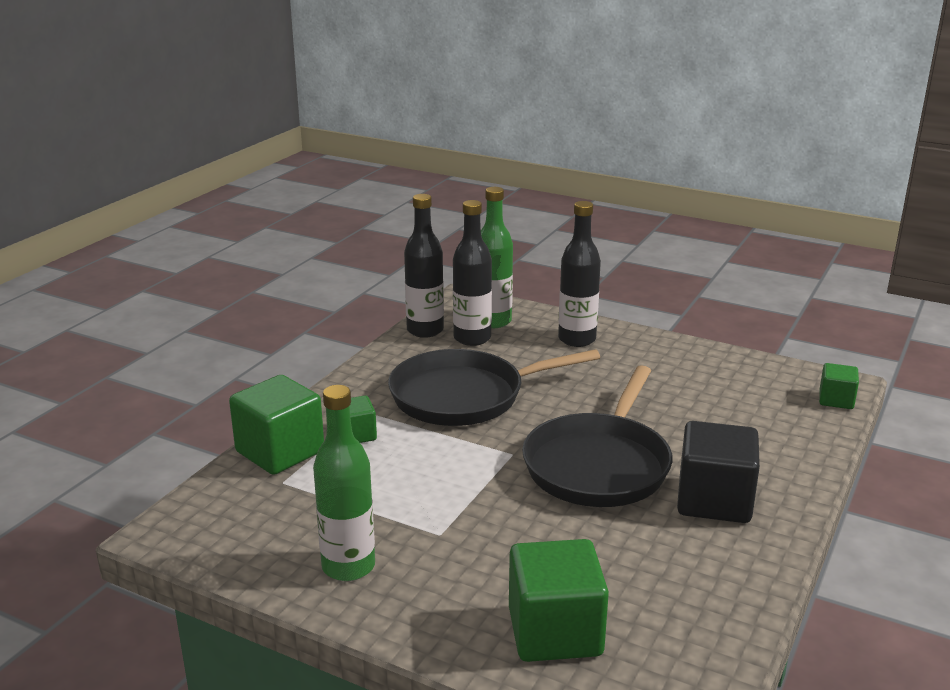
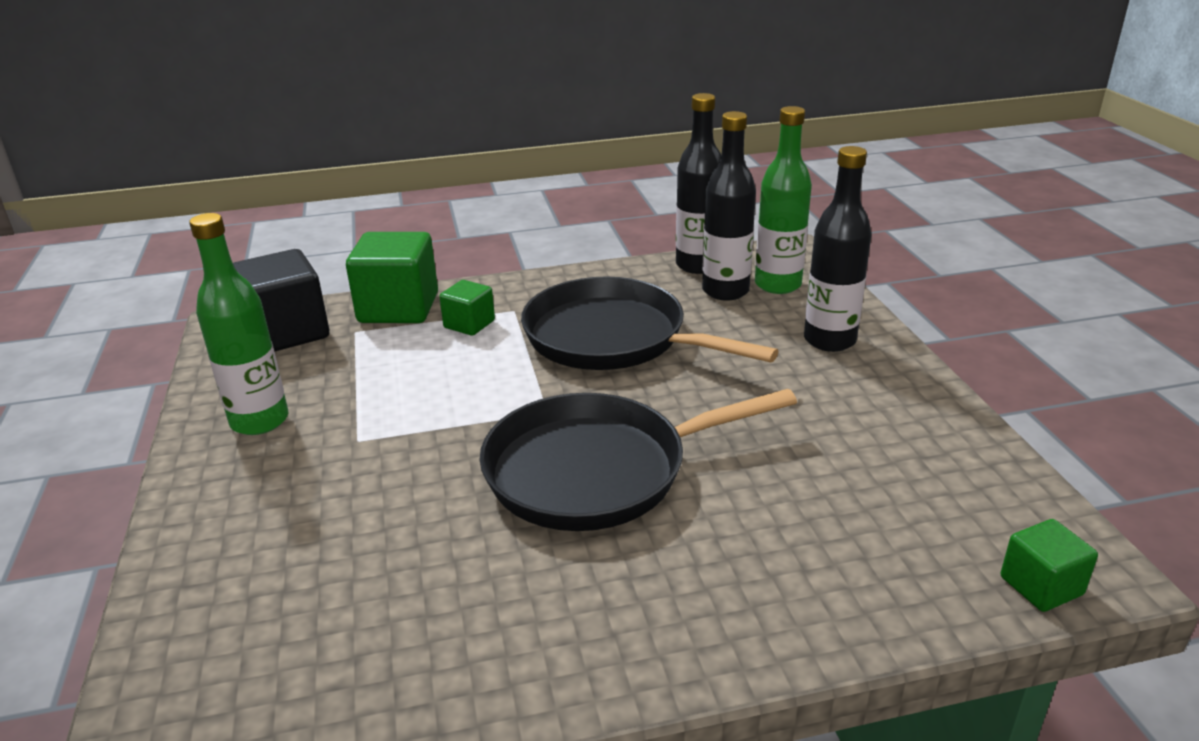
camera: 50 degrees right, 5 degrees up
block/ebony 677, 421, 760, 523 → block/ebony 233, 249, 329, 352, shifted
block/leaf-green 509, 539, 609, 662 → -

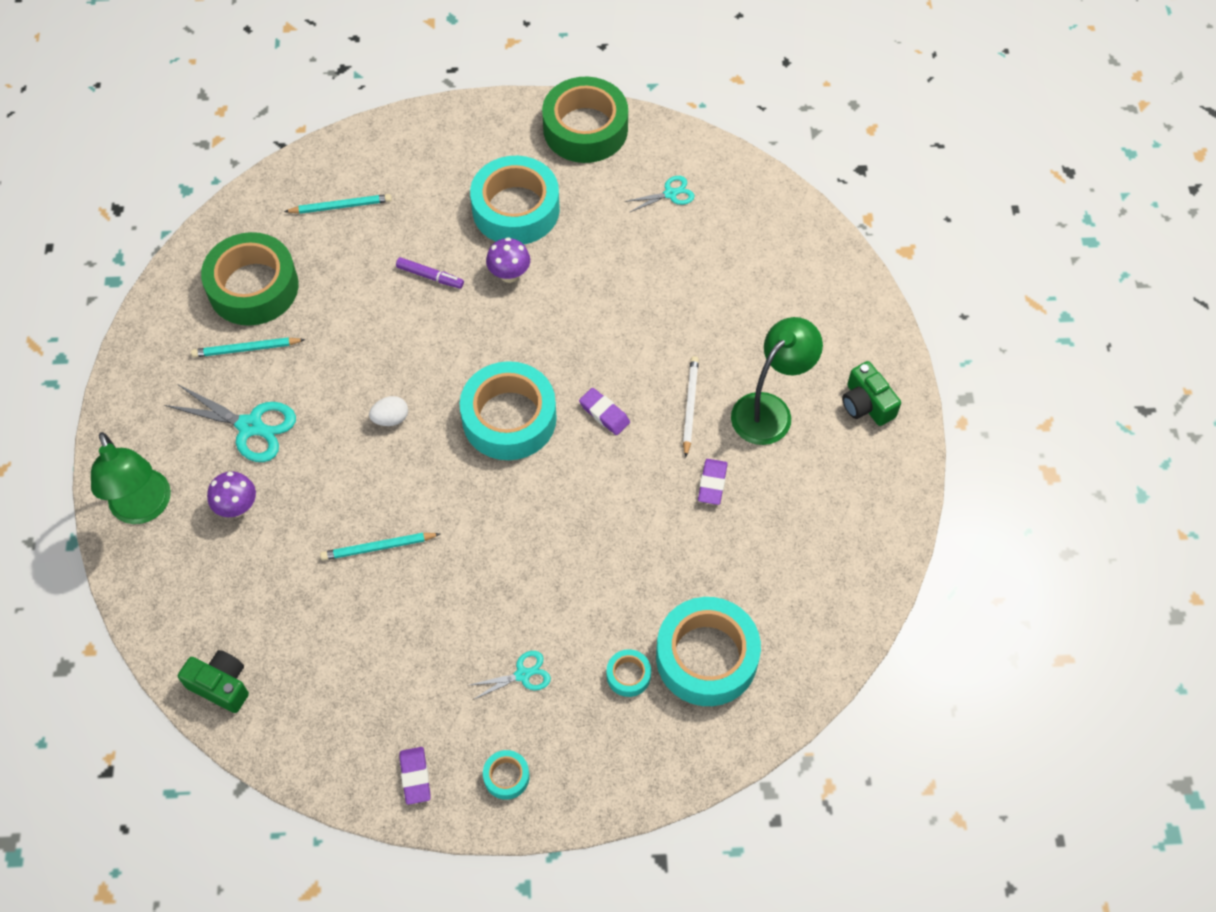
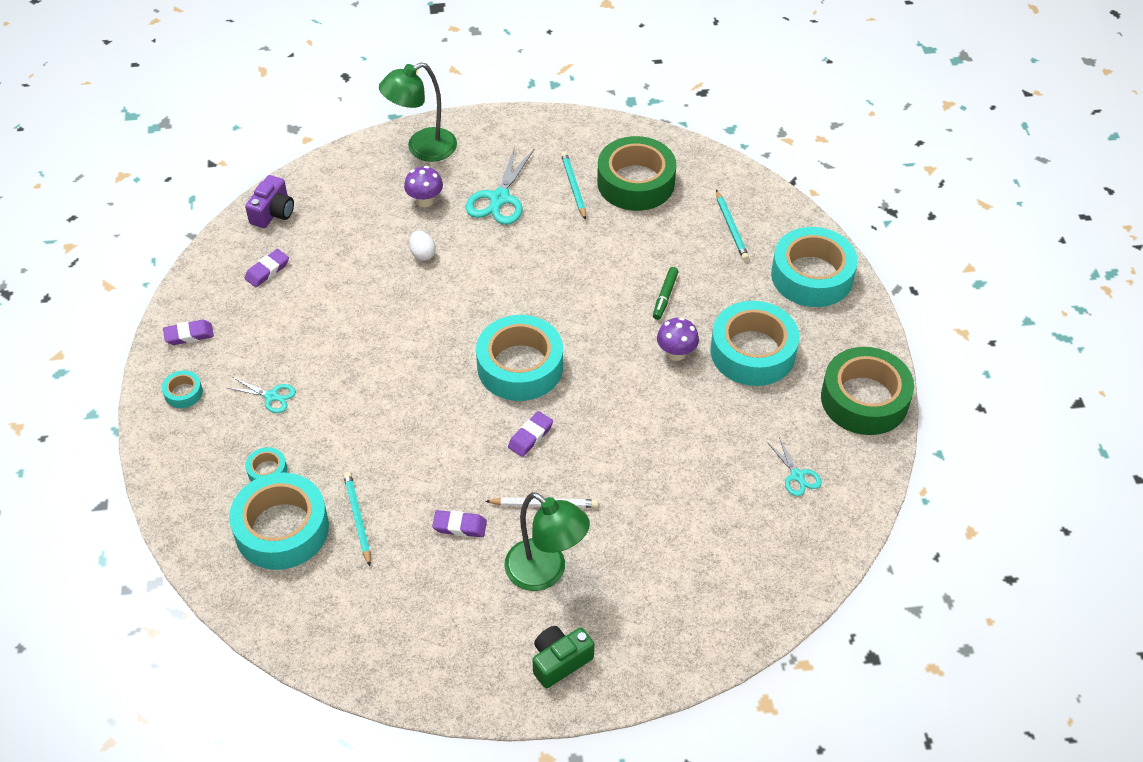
camera: 85 degrees right, 10 degrees down
pair of scissors/aqua 467, 651, 551, 700 → pair of scissors/aqua 228, 377, 296, 413, 45 degrees counterclockwise
camera/leaf-green 178, 650, 249, 713 → camera/violet 245, 175, 294, 228
- → gum eraser/violet 245, 249, 289, 287
lead pencil/aqua 320, 533, 440, 561 → lead pencil/aqua 343, 472, 371, 566, shifted
egg shape/pure white 369, 396, 408, 426 → egg shape/pure white 409, 231, 436, 261, shifted
marker pen/violet 396, 257, 464, 289 → marker pen/leaf-green 653, 267, 679, 320
- → sticky tape/aqua 771, 227, 858, 307

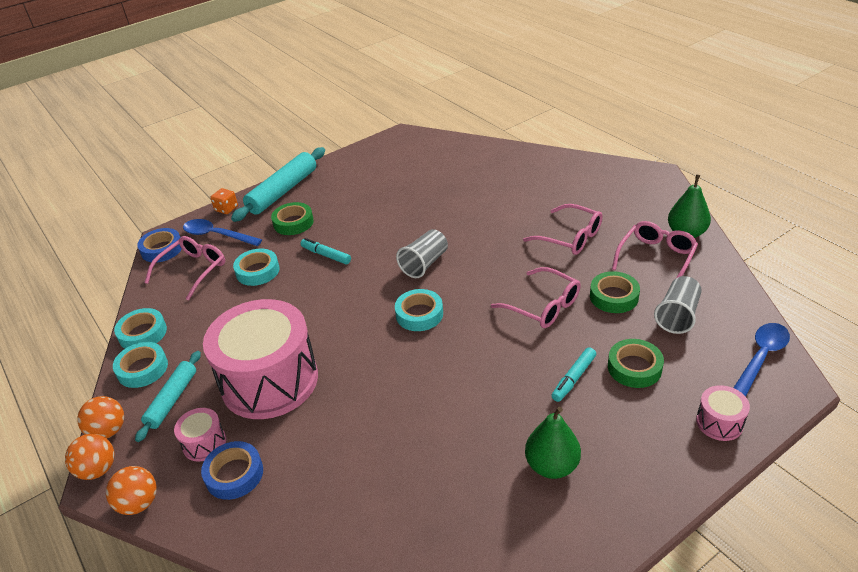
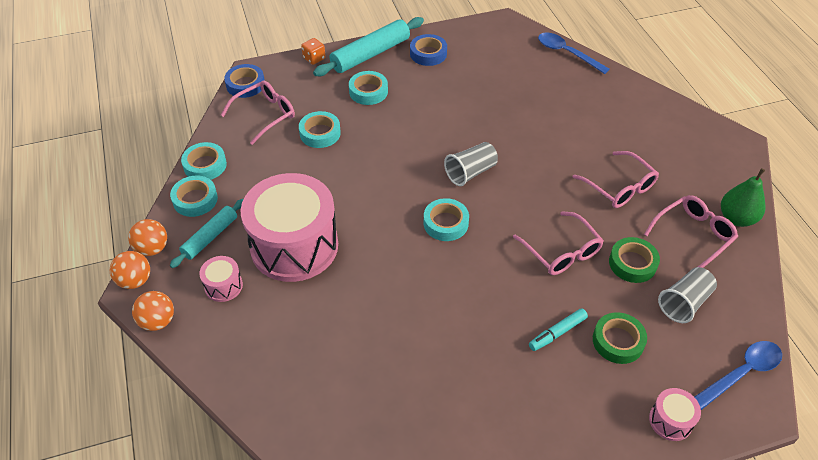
camera: 15 degrees right, 10 degrees up
sticky tape/leaf-green 271, 202, 314, 235 → sticky tape/aqua 349, 71, 388, 105
sticky tape/royal blue 201, 441, 263, 500 → sticky tape/royal blue 410, 34, 447, 66, shifted
tablespoon/royal blue 183, 219, 262, 246 → tablespoon/royal blue 538, 33, 610, 74, shifted
marker pen/aqua 301, 238, 351, 264 → -
pear/leaf-green 525, 407, 581, 479 → -

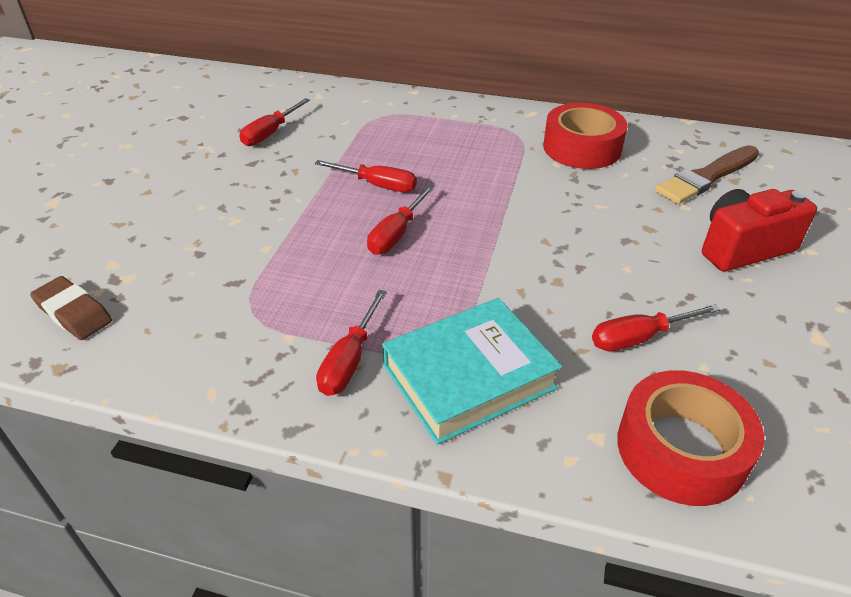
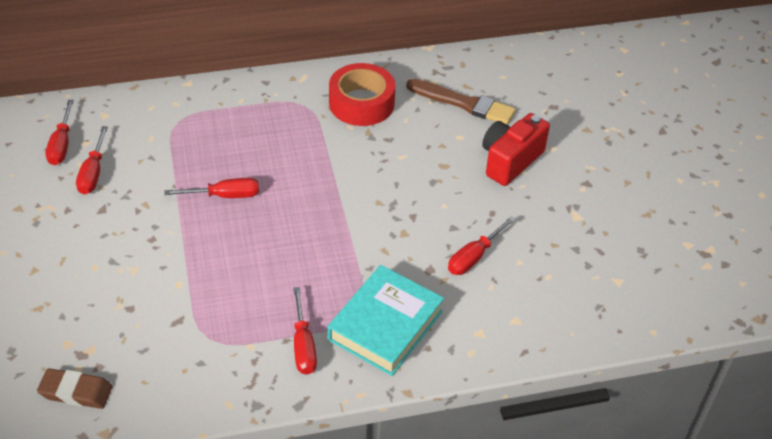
camera: 30 degrees left, 5 degrees up
hand screwdriver/scarlet 367, 185, 434, 255 → hand screwdriver/scarlet 46, 100, 74, 165, shifted
paint brush/russet 655, 145, 759, 204 → paint brush/russet 406, 79, 516, 125, 90 degrees counterclockwise
sticky tape/scarlet 617, 370, 764, 506 → -

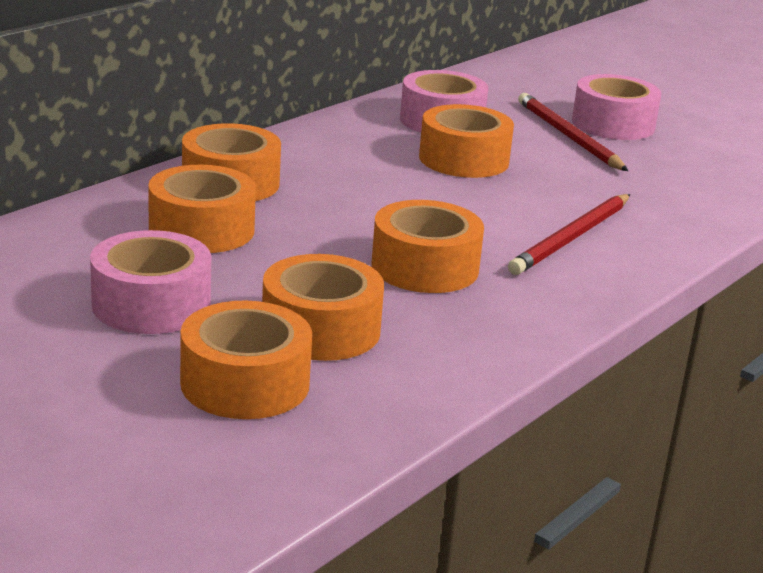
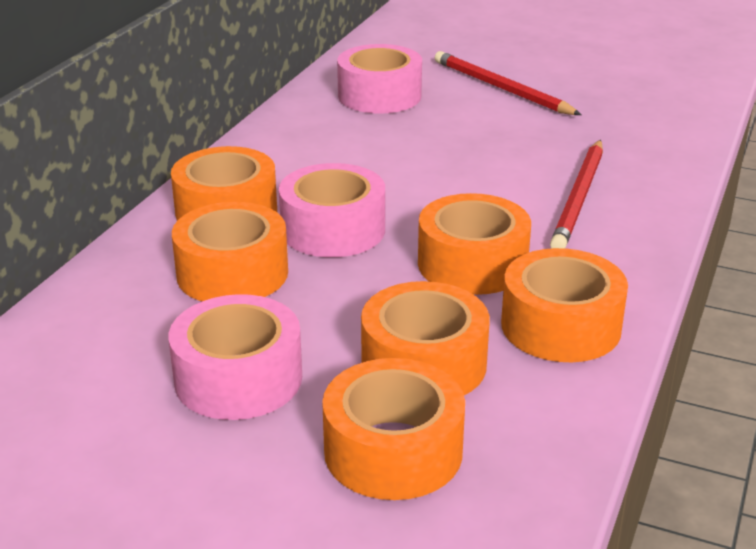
camera: 15 degrees left, 5 degrees up
sticky tape/rosy 572, 74, 662, 140 → sticky tape/rosy 279, 163, 385, 257, shifted
sticky tape/orange-coloured 419, 104, 514, 178 → sticky tape/orange-coloured 501, 248, 628, 362, shifted

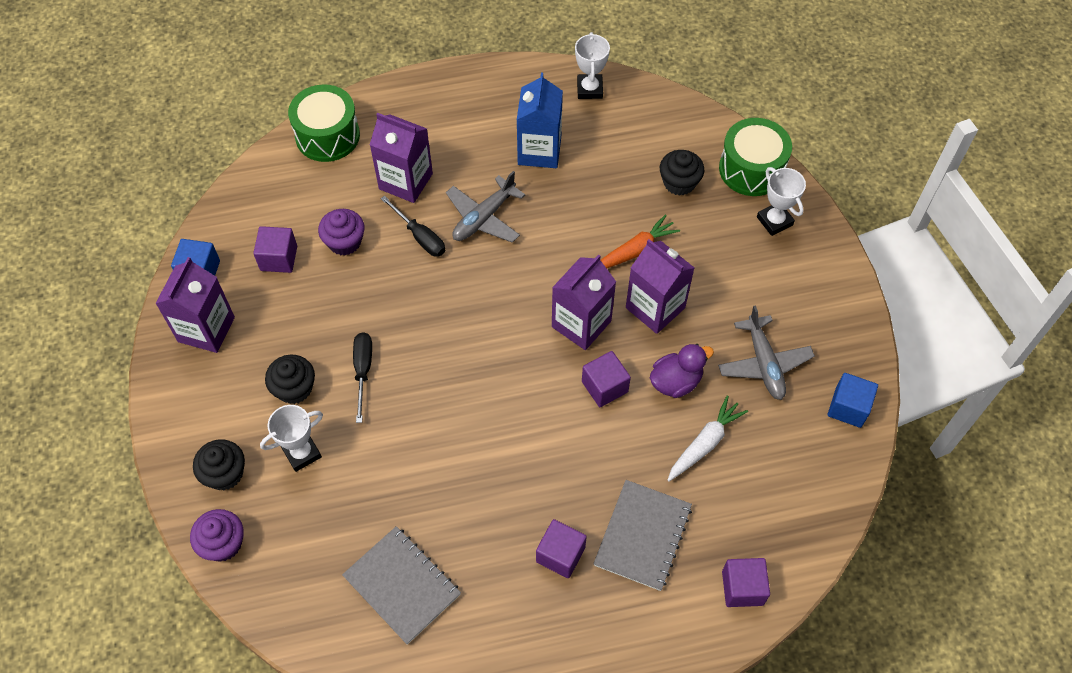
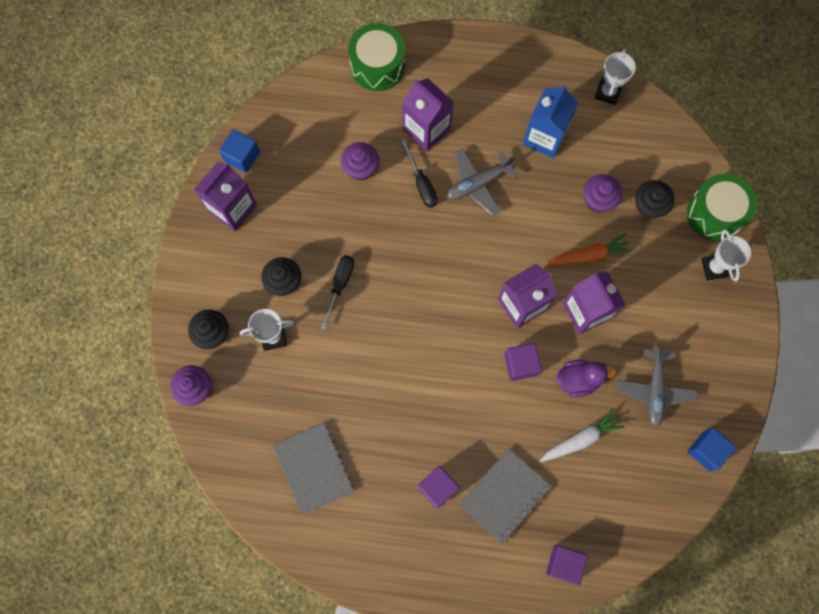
camera: 20 degrees right, 15 degrees up
- → fairy cake/violet 583, 174, 622, 213
block/violet 253, 226, 297, 273 → -

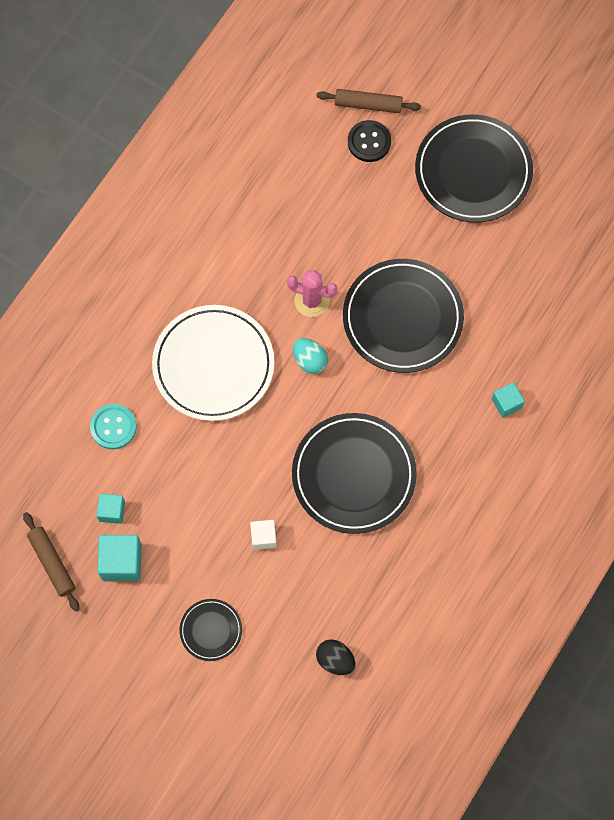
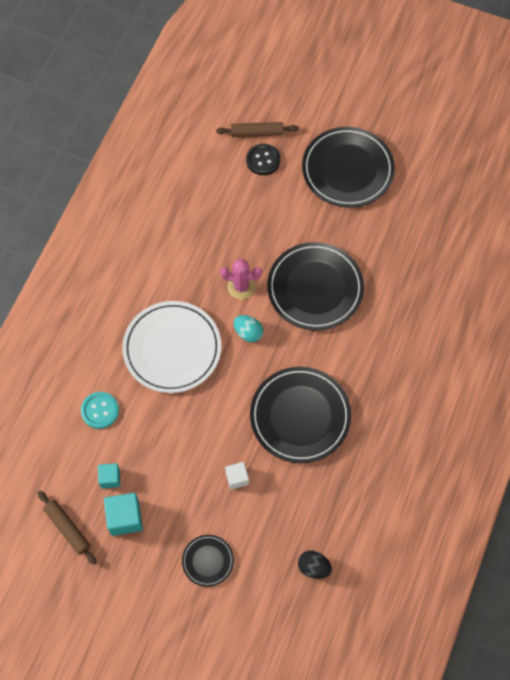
camera: 10 degrees left, 5 degrees down
block/aqua 492, 382, 525, 418 → -

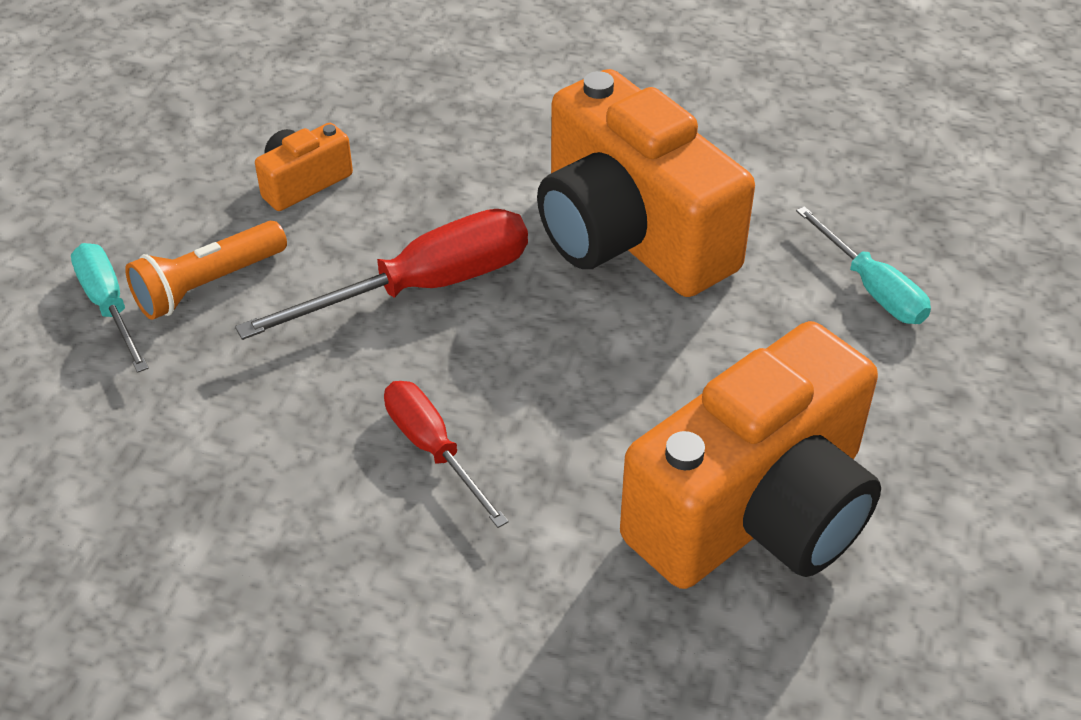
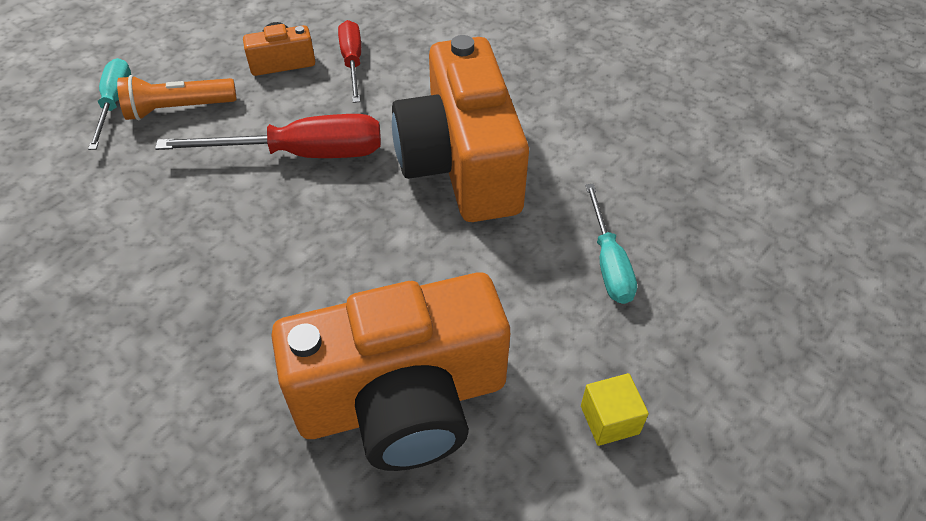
camera: 25 degrees right, 5 degrees up
hand screwdriver/scarlet 384, 381, 509, 528 → hand screwdriver/scarlet 338, 20, 361, 103, shifted
- → block/bright yellow 581, 373, 649, 446

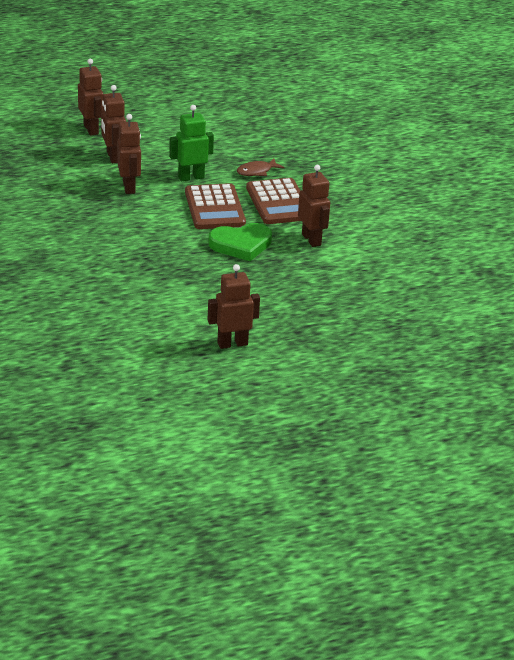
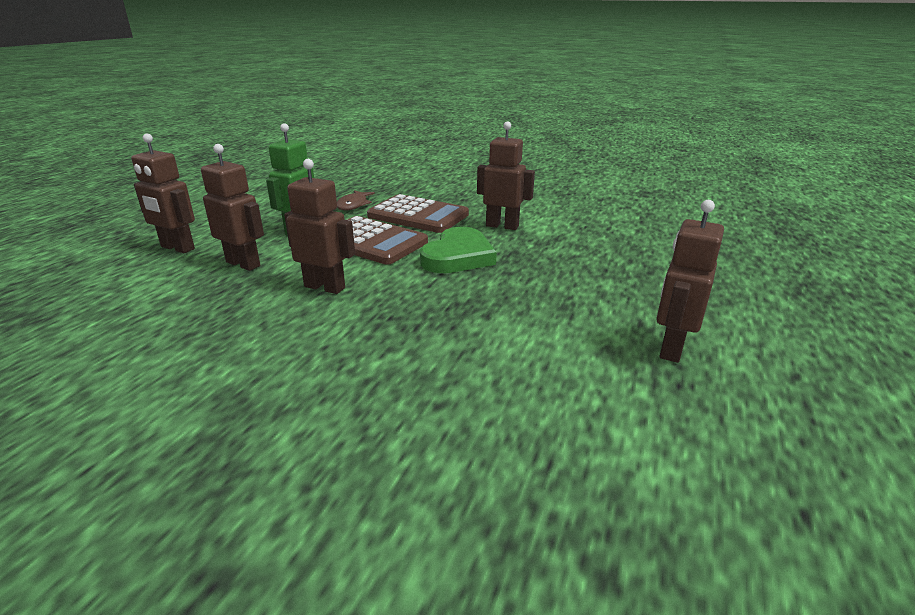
camera: 45 degrees left, 5 degrees down
robot figure/russet 78, 59, 103, 136 → robot figure/russet 284, 159, 355, 294, shifted

